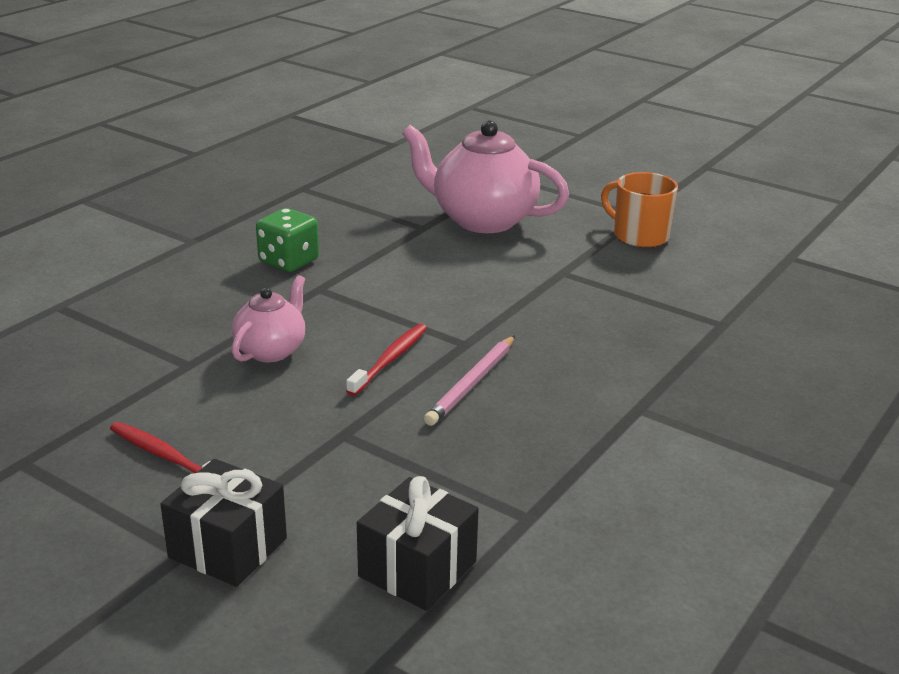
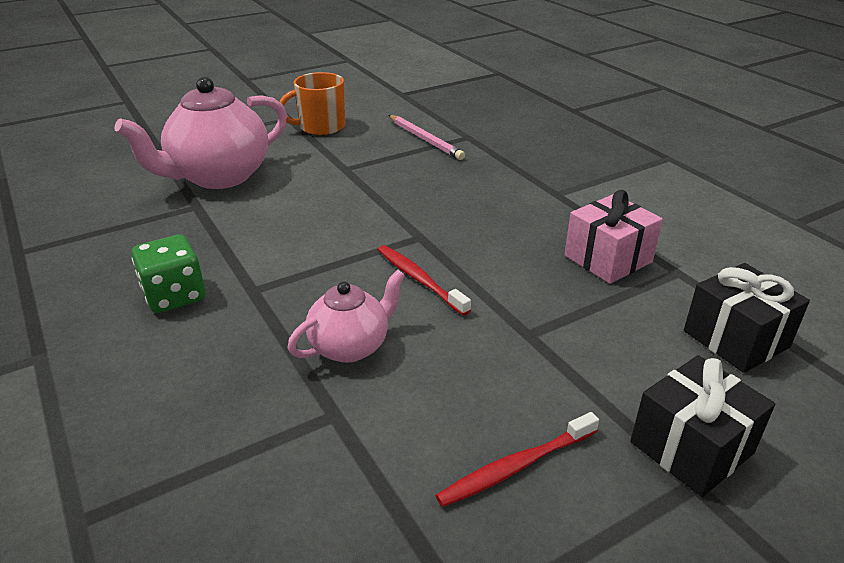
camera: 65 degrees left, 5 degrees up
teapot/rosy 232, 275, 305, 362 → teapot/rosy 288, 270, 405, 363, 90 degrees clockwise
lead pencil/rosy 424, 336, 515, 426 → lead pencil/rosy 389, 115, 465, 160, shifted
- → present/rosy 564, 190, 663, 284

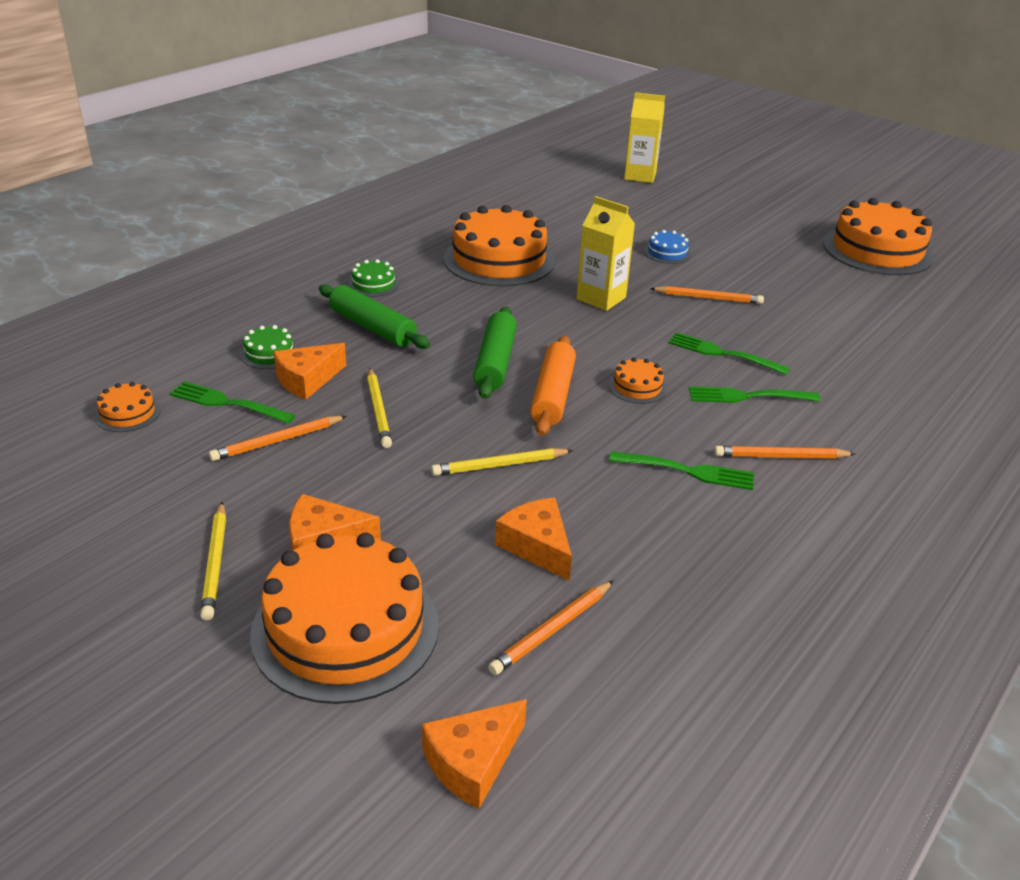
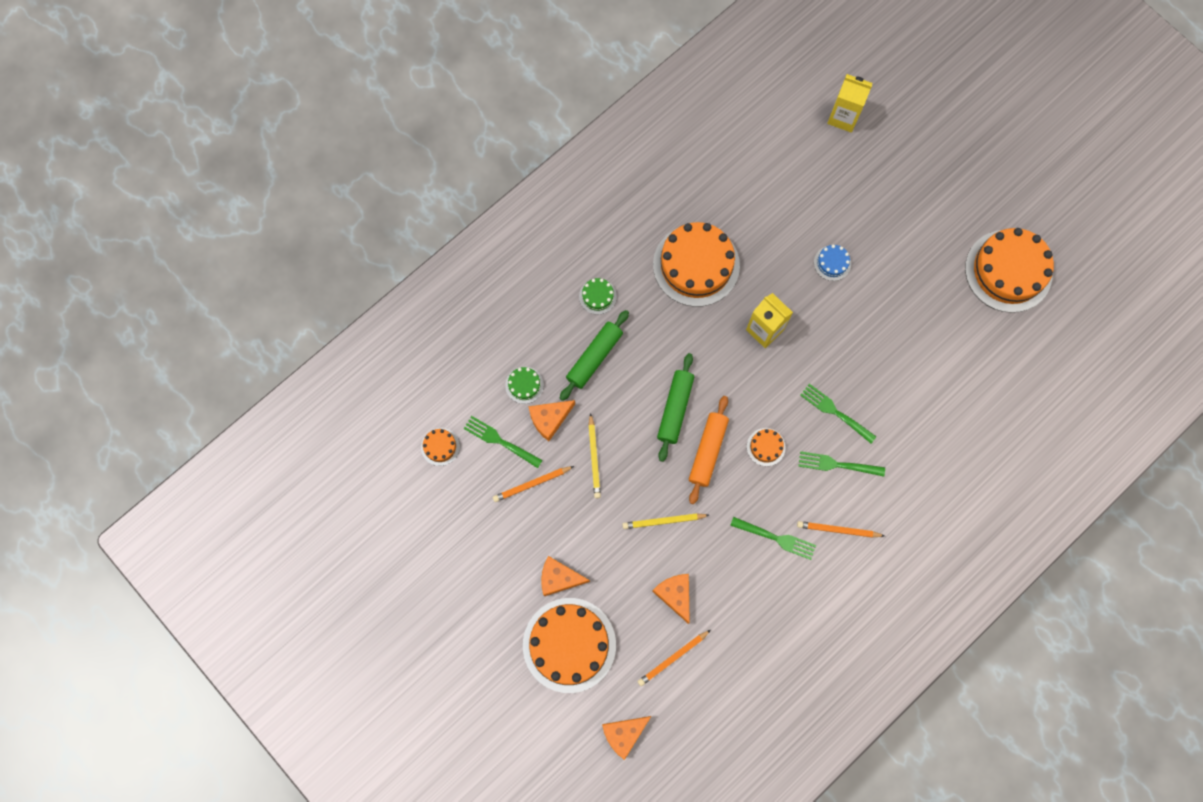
camera: 10 degrees right, 40 degrees up
pastry roller/leaf-green 319, 284, 430, 349 → pastry roller/leaf-green 560, 310, 629, 401, 75 degrees clockwise
lead pencil/bright yellow 200, 502, 226, 620 → -
lead pencil/orange-coloured 650, 286, 764, 304 → -

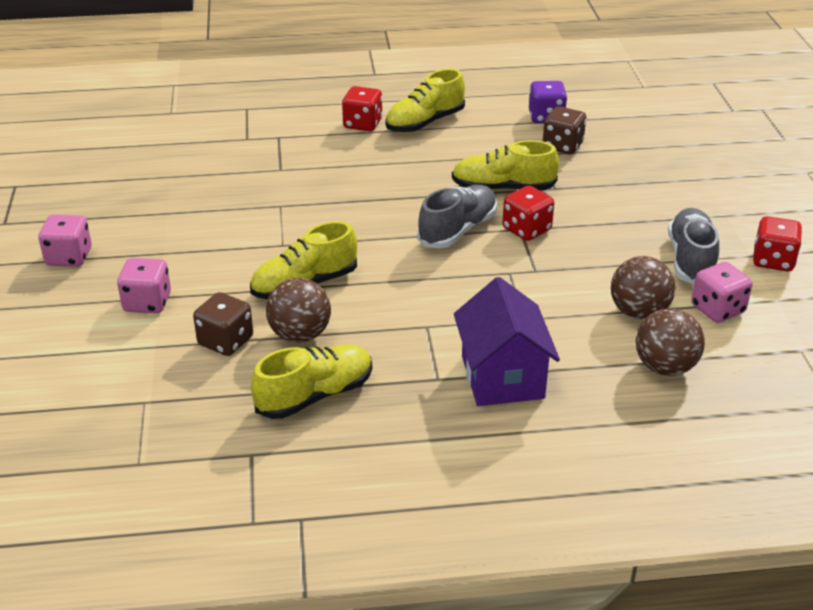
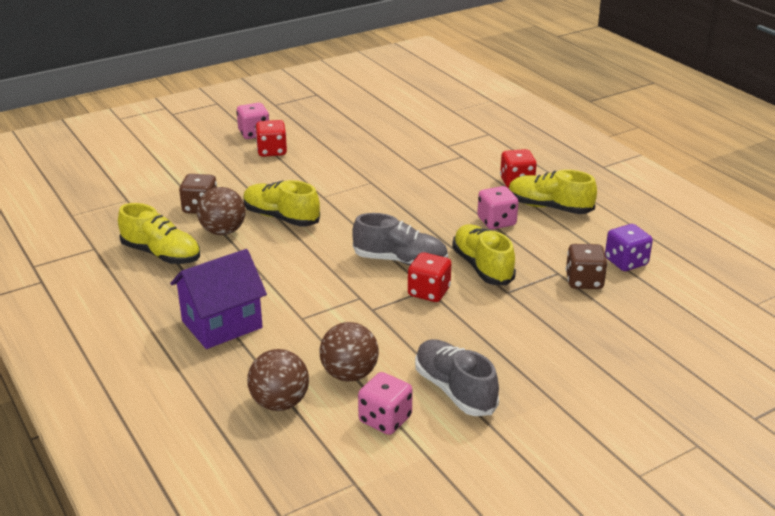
camera: 65 degrees right, 5 degrees down
dice/scarlet 753, 216, 802, 271 → dice/scarlet 255, 120, 287, 157, shifted
lace-up shoe/grey 668, 208, 719, 284 → lace-up shoe/grey 415, 339, 499, 416, 105 degrees counterclockwise
dice/rosy 117, 258, 171, 313 → dice/rosy 477, 186, 518, 230, shifted

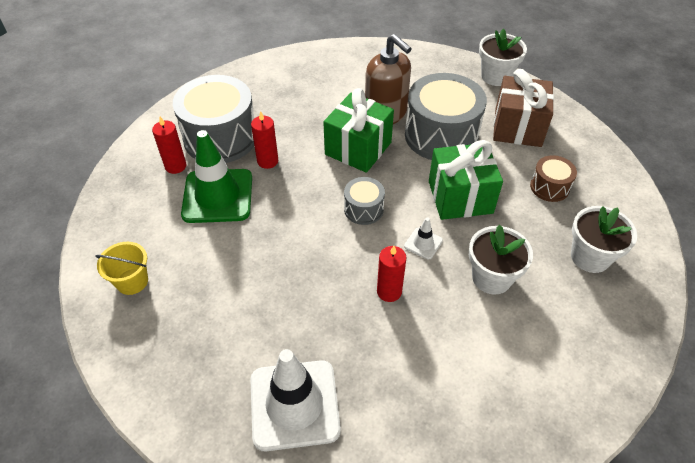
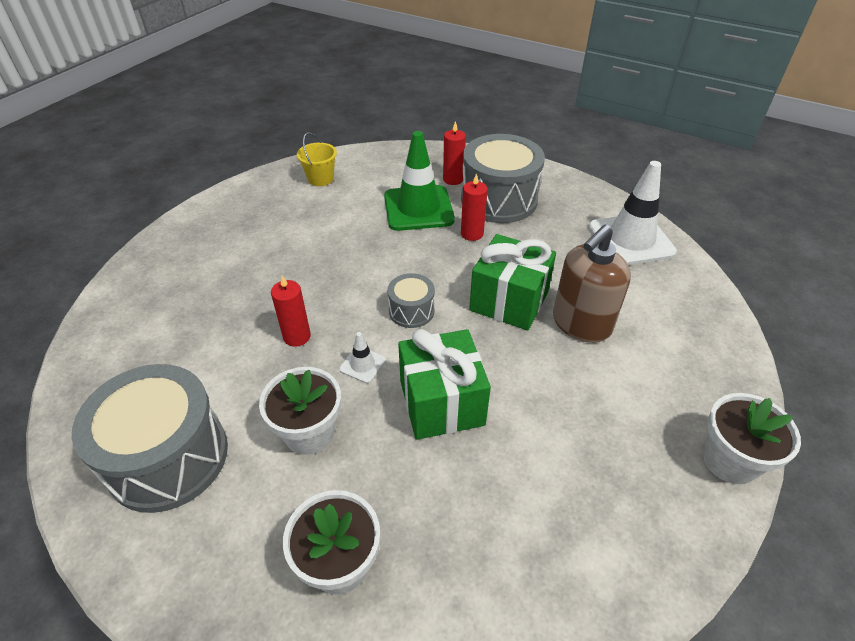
camera: 85 degrees right, 5 degrees down
toy drum/grey 405, 73, 487, 160 → toy drum/grey 72, 364, 228, 513, shifted
safety cone/pure white 250, 349, 341, 451 → safety cone/pure white 588, 161, 677, 265, shifted
present/russet 493, 69, 554, 147 → -
toy drum/russet 530, 155, 577, 202 → -

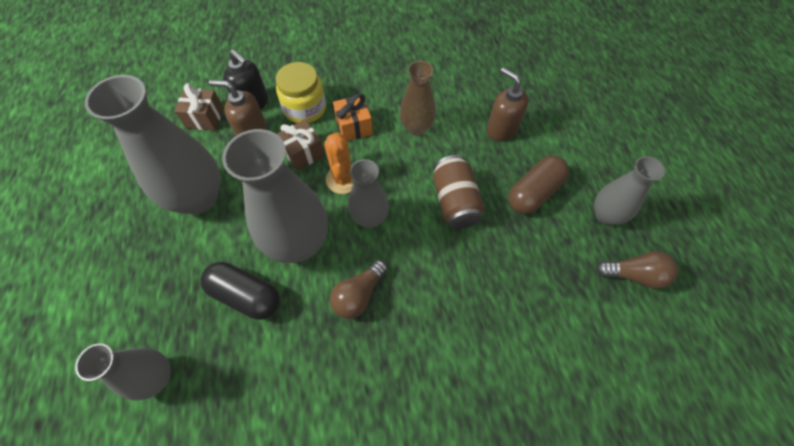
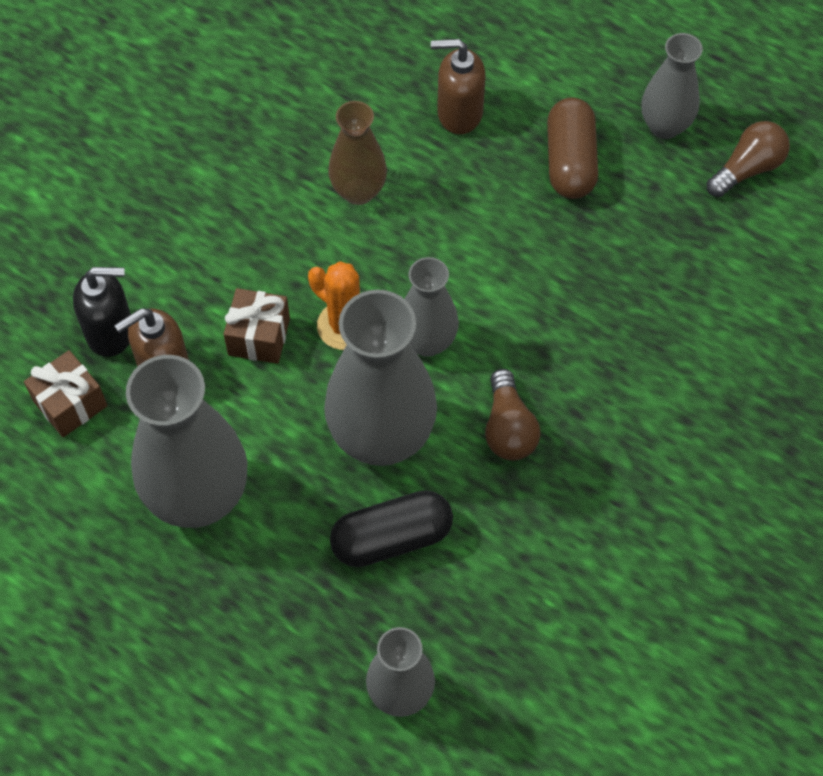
camera: 45 degrees left, 0 degrees up
preserve jar/bright yellow 276, 62, 326, 123 → -
present/orange-coloured 333, 93, 373, 141 → -
tin/russet 433, 155, 484, 229 → -

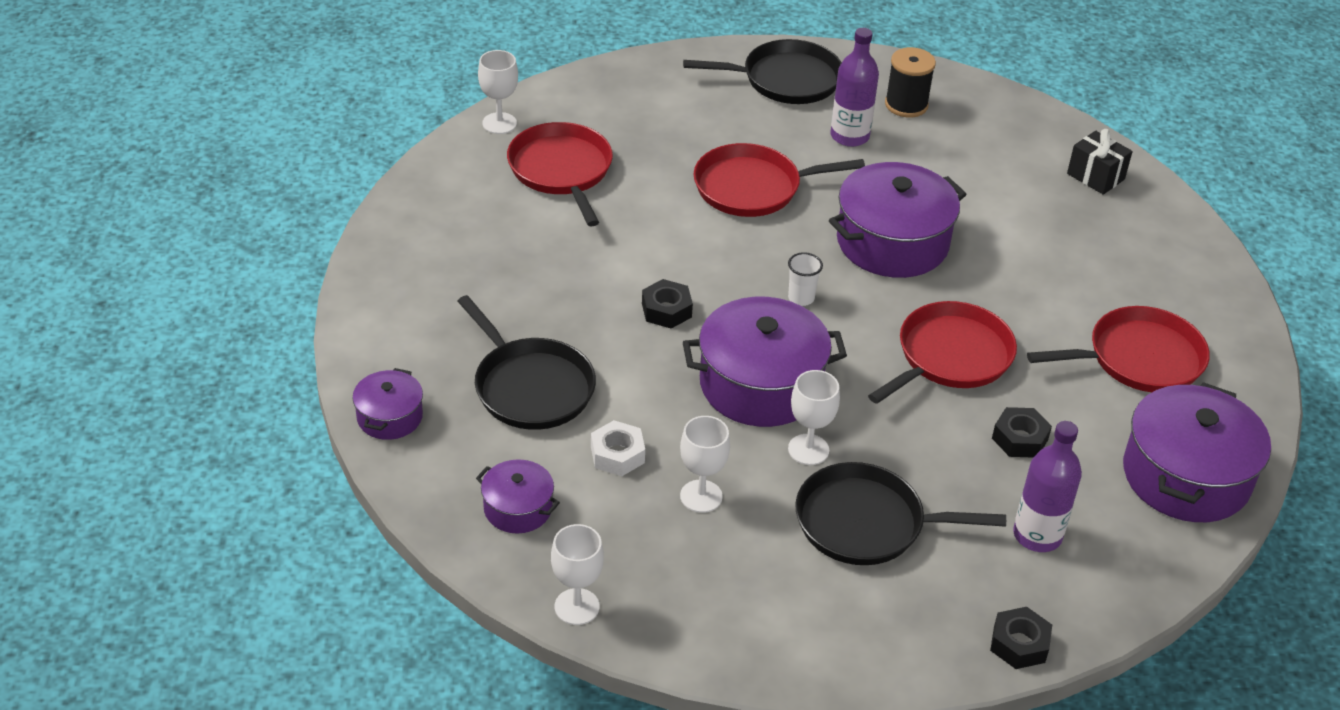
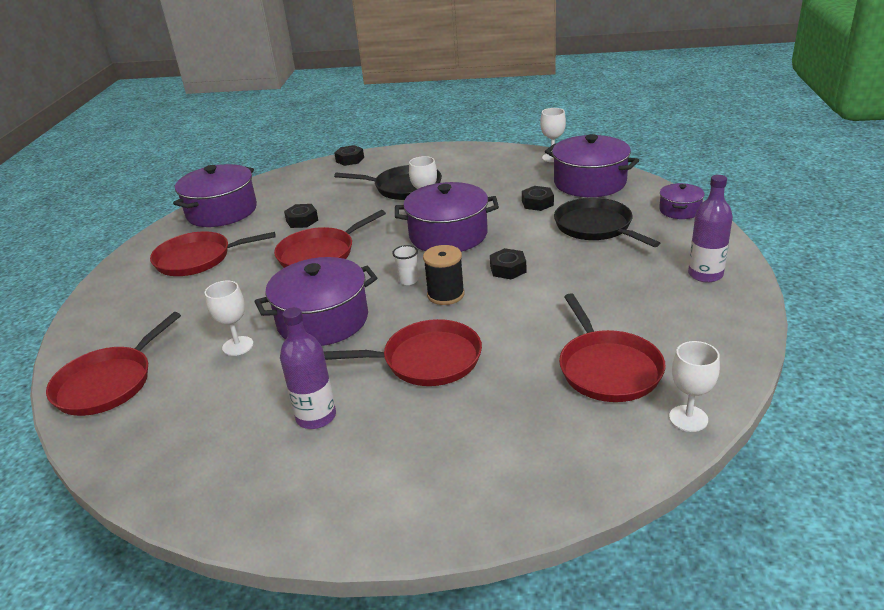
camera: 170 degrees left, 10 degrees down
present/ebony 1067, 129, 1132, 195 → pan/scarlet 46, 312, 181, 416
chalice/pure white 680, 416, 730, 513 → chalice/pure white 205, 280, 253, 356, shifted
bobbin/ebony 885, 47, 936, 117 → bobbin/ebony 423, 245, 465, 305, shifted
nut/pure white 591, 420, 645, 476 → nut/ebony 522, 186, 554, 211
stockpot/violet 476, 459, 560, 534 → stockpot/violet 545, 134, 639, 197, x1.94
flask/violet 1013, 421, 1082, 552 → flask/violet 688, 175, 733, 283, shifted
pan/ebony 683, 39, 842, 104 → -

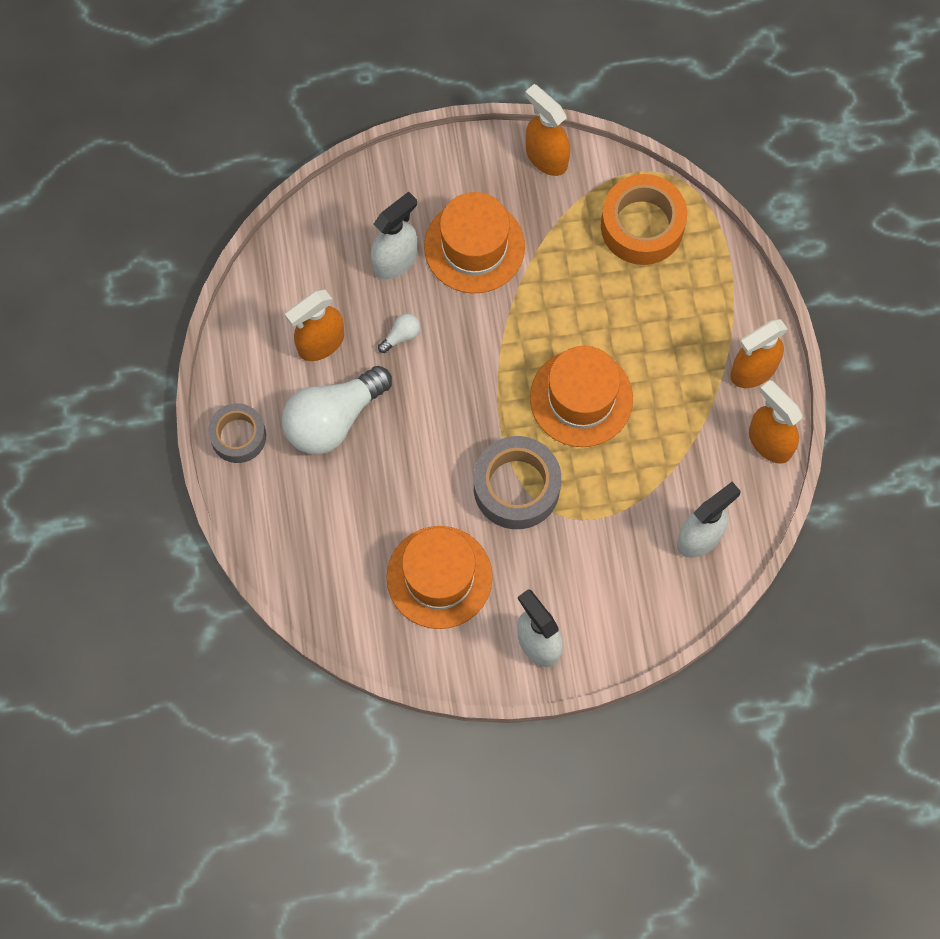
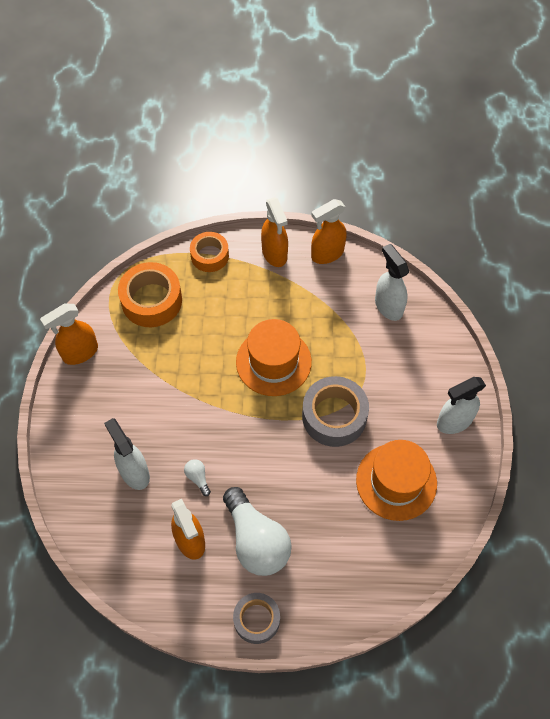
camera: 80 degrees left, 10 degrees down
- → sticky tape/orange-coloured 190, 232, 229, 272
hat/orange-coloured 424, 192, 525, 293 → -

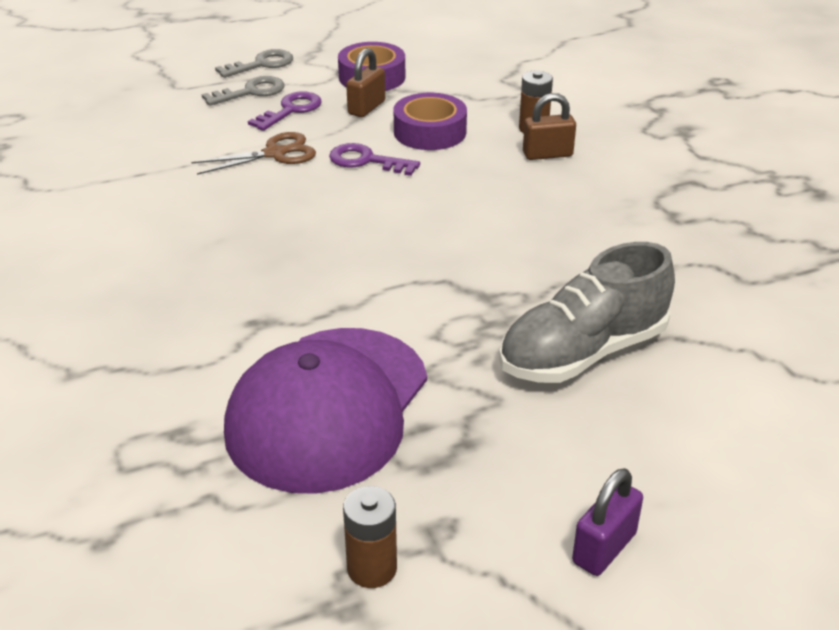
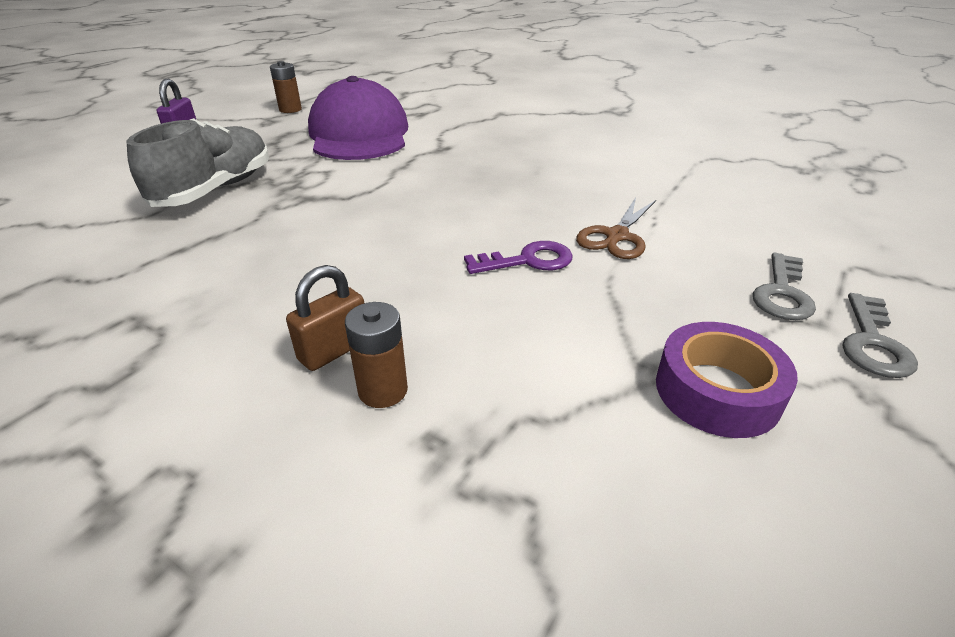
camera: 145 degrees right, 0 degrees up
door key/violet 248, 91, 322, 131 → -
small lock/russet 346, 48, 385, 117 → -
sticky tape/violet 394, 93, 467, 150 → -

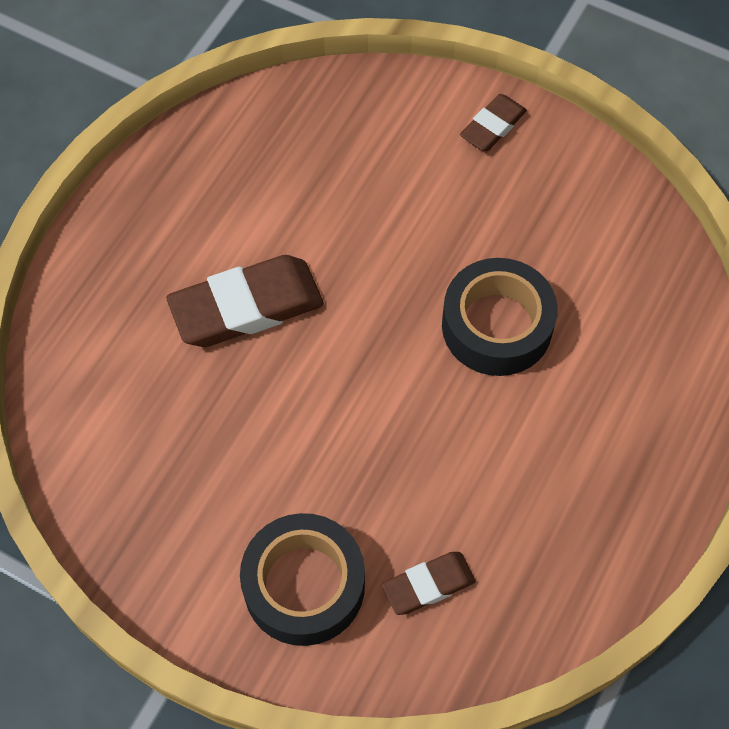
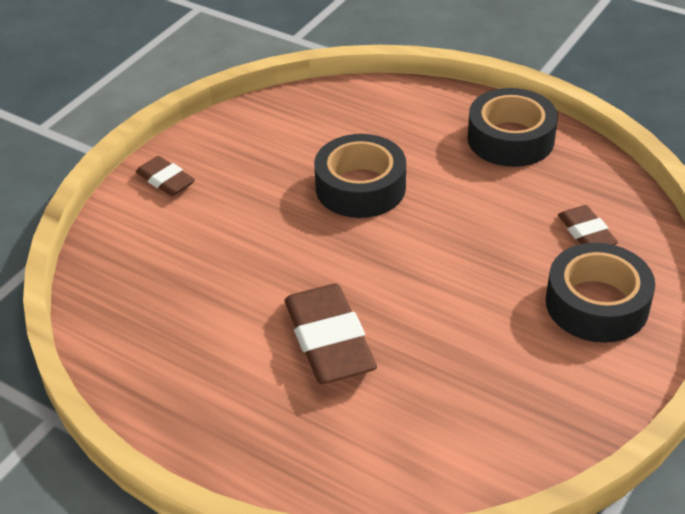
camera: 85 degrees left, 20 degrees down
- → sticky tape/ebony 467, 88, 558, 167

